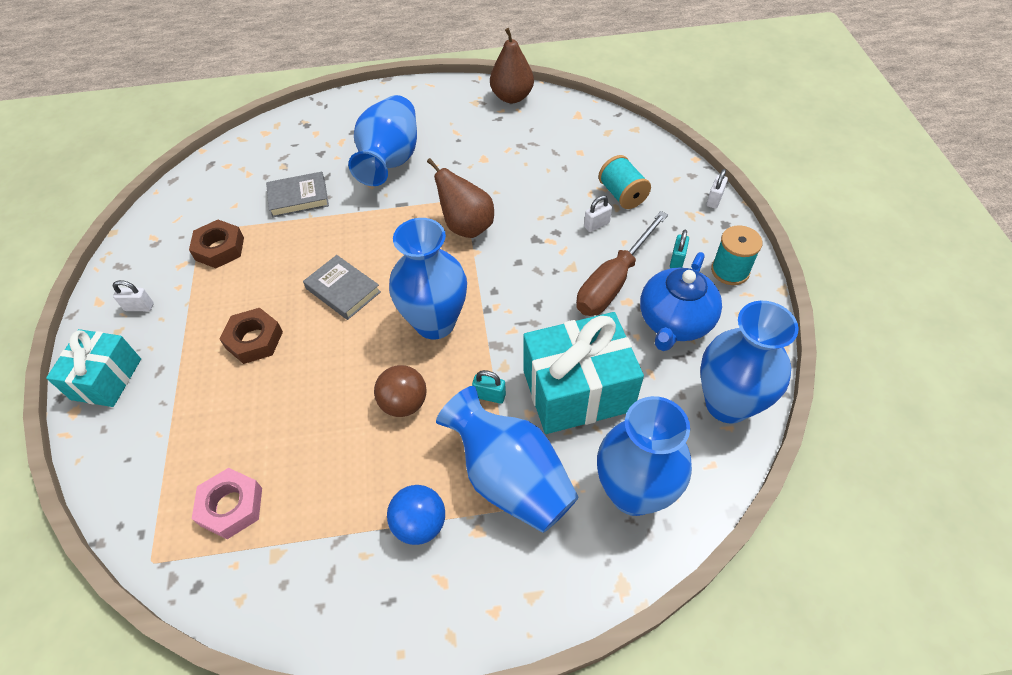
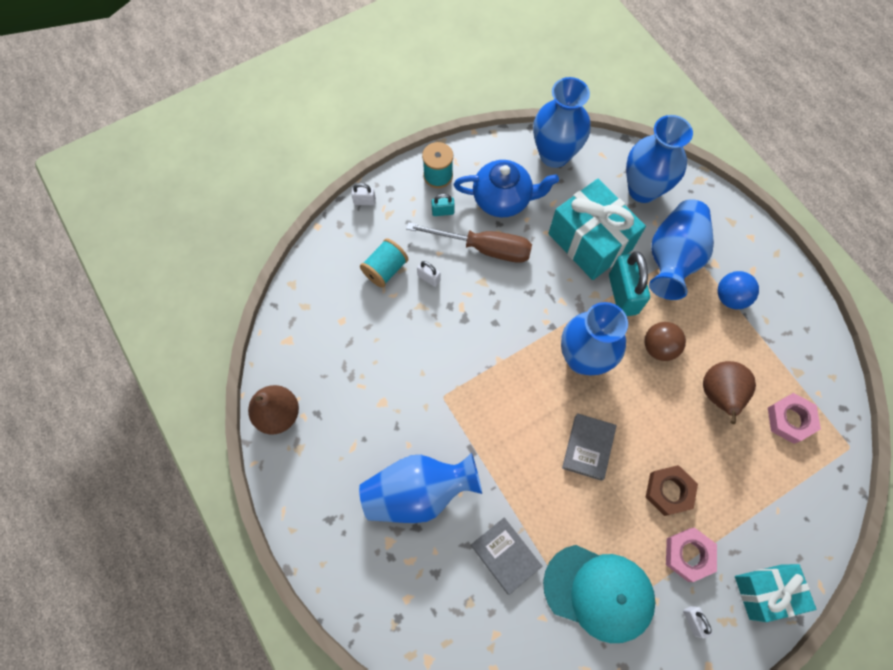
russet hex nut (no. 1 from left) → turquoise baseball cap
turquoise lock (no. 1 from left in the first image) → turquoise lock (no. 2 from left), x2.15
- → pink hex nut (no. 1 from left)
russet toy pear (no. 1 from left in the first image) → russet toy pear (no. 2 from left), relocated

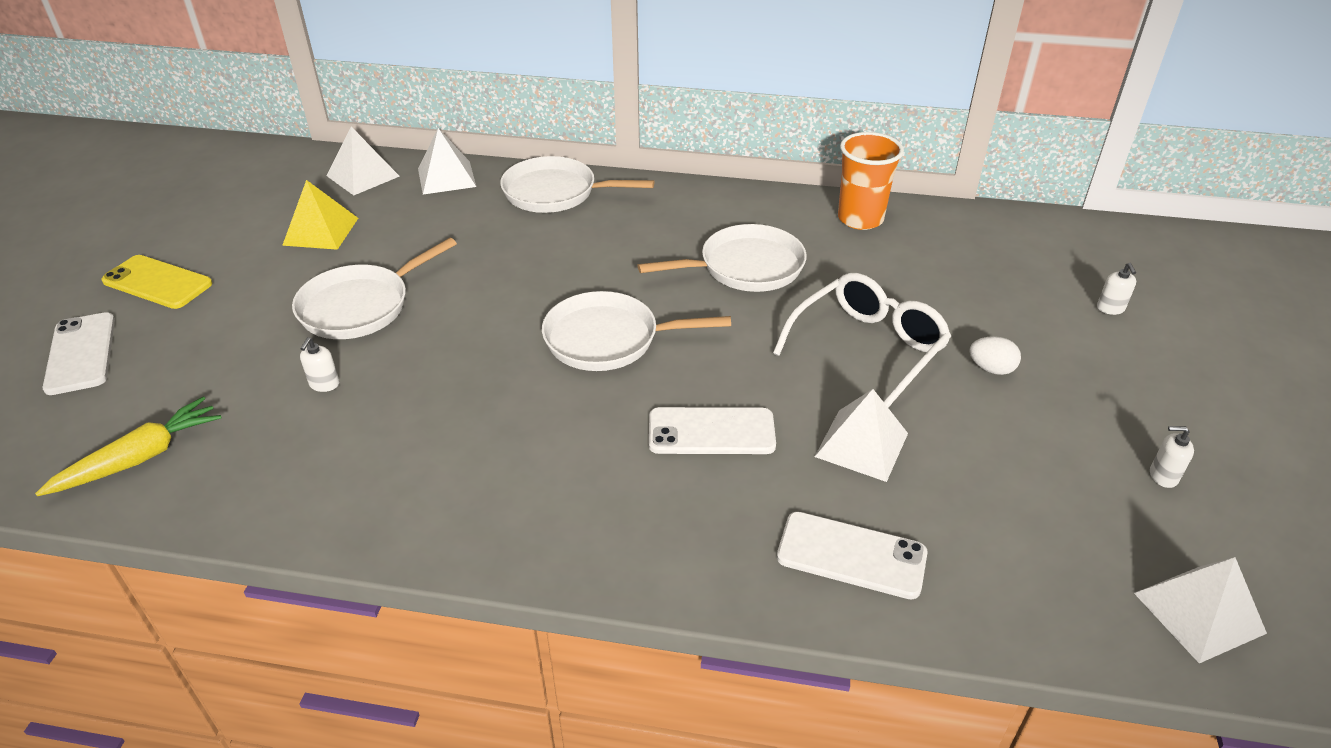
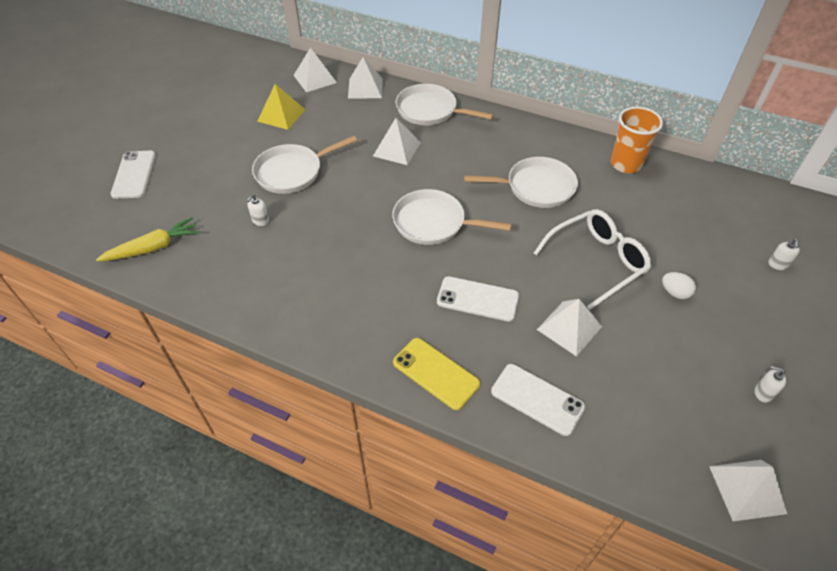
- → snow-white pyramid (no. 3 from left)
yellow smartphone, relocated

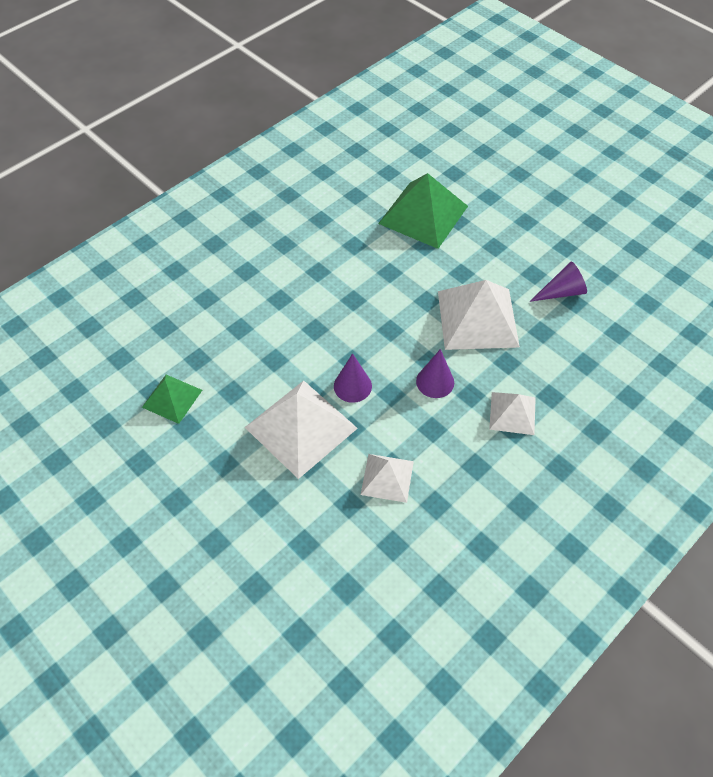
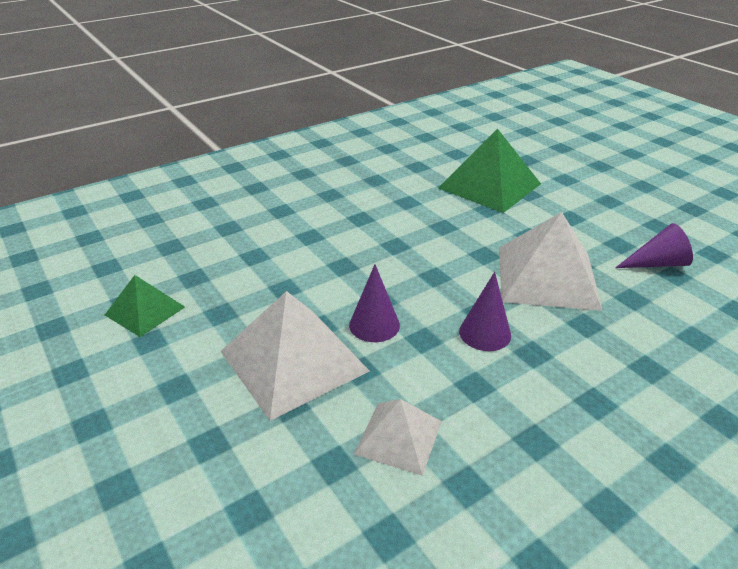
snow-white pyramid (no. 4 from left) → -

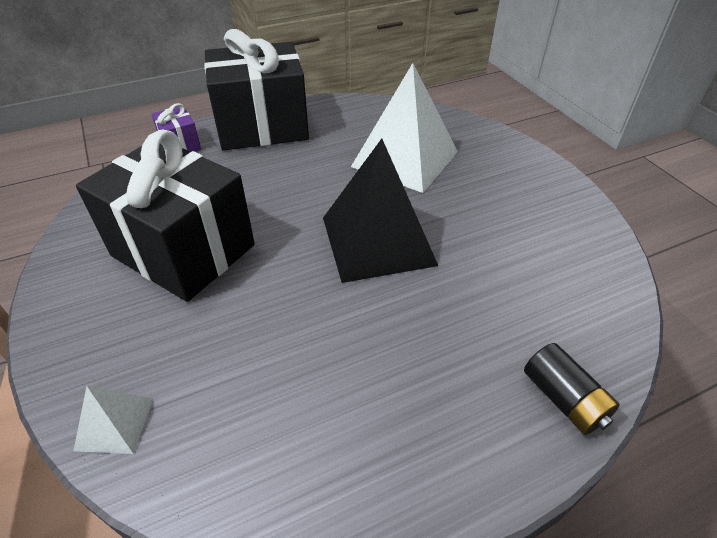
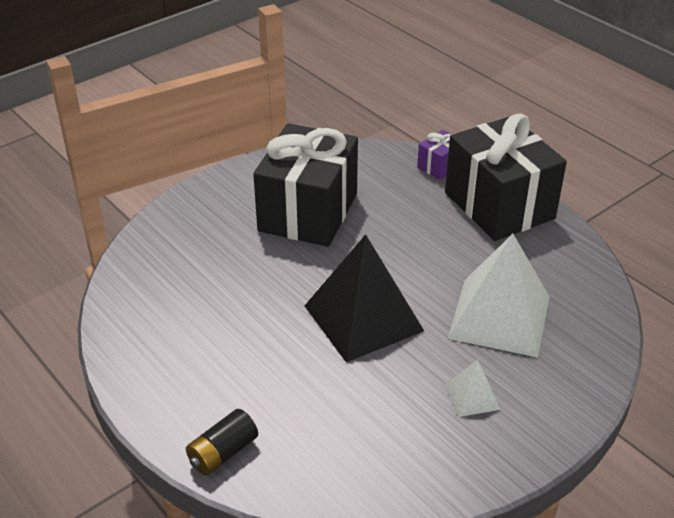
snow-white pyramid (no. 1 from left), relocated

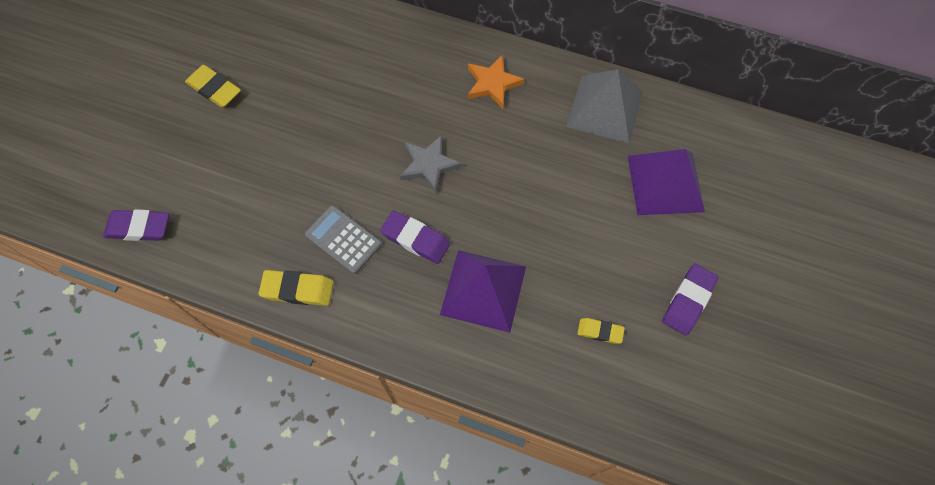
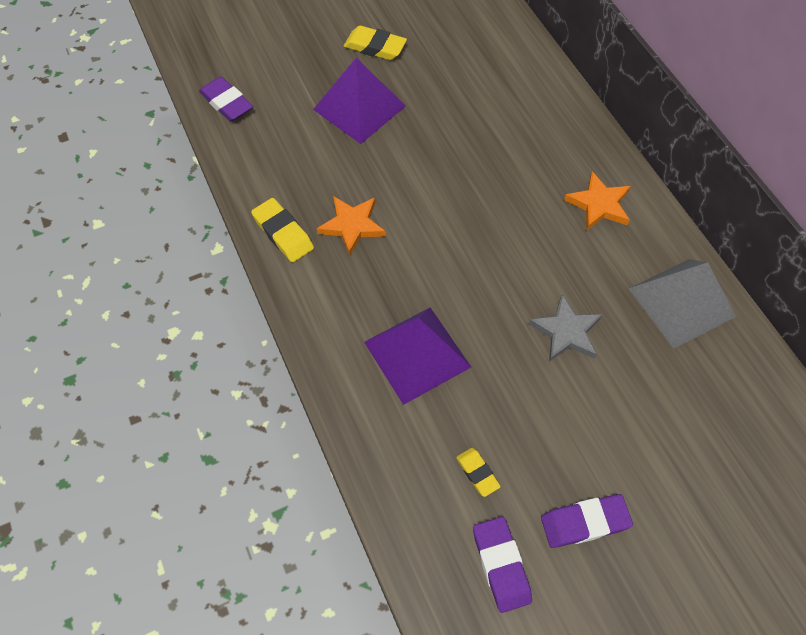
royal purple pyramid (no. 2 from left in the first image) → royal purple pyramid (no. 1 from left), relocated
ash-grey adding machine → orange-coloured star (no. 1 from left)
yellow pencil eraser (no. 1 from left in the first image) → yellow pencil eraser (no. 2 from left), 60 degrees counterclockwise
royal purple pencil eraser (no. 2 from left), relocated
ash-grey star, relocated

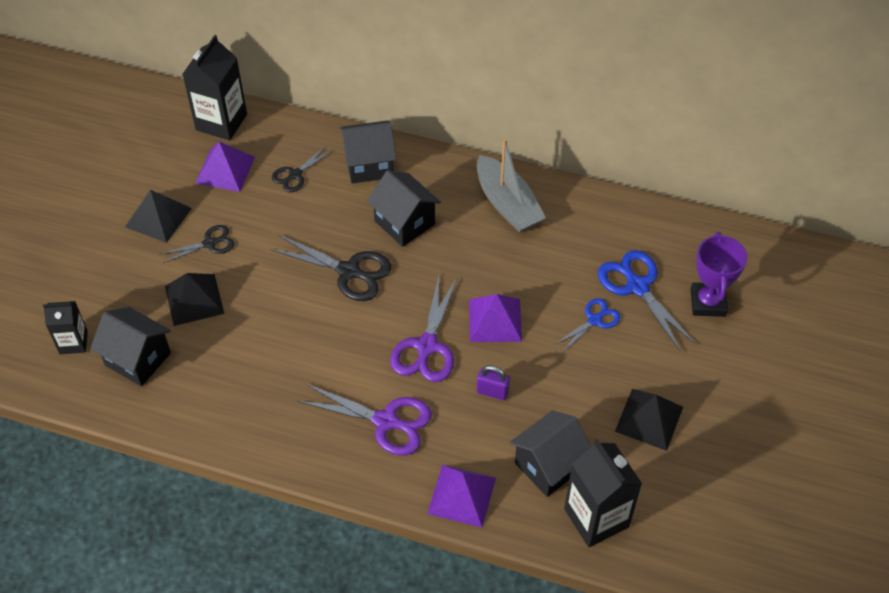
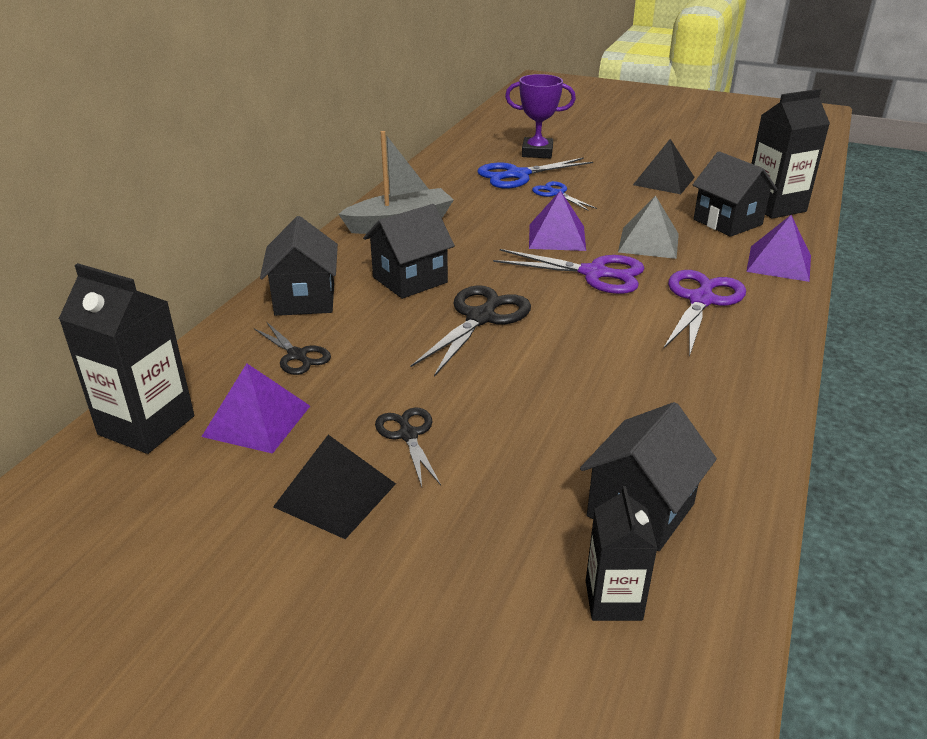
royal purple lock → ash-grey pyramid
jet-black pyramid (no. 2 from left) → -

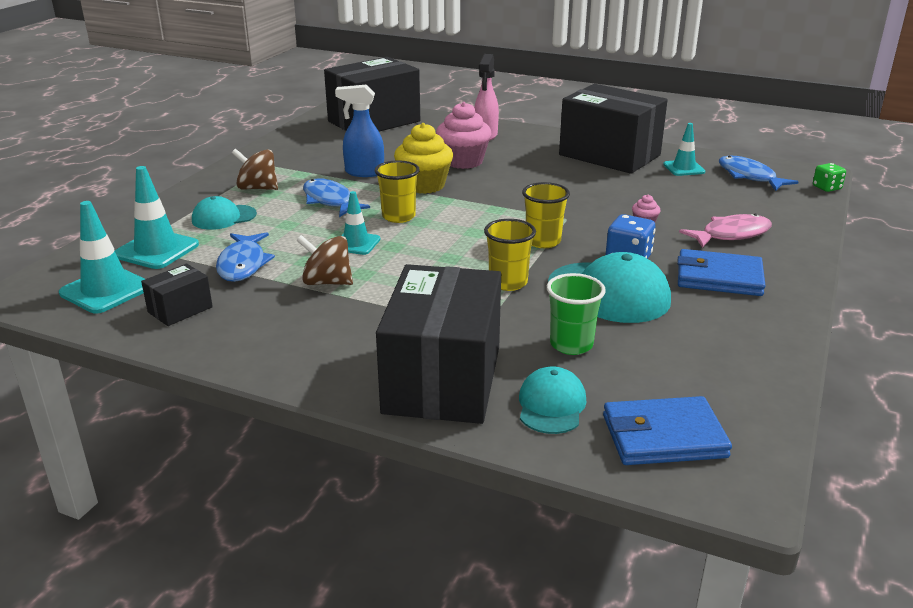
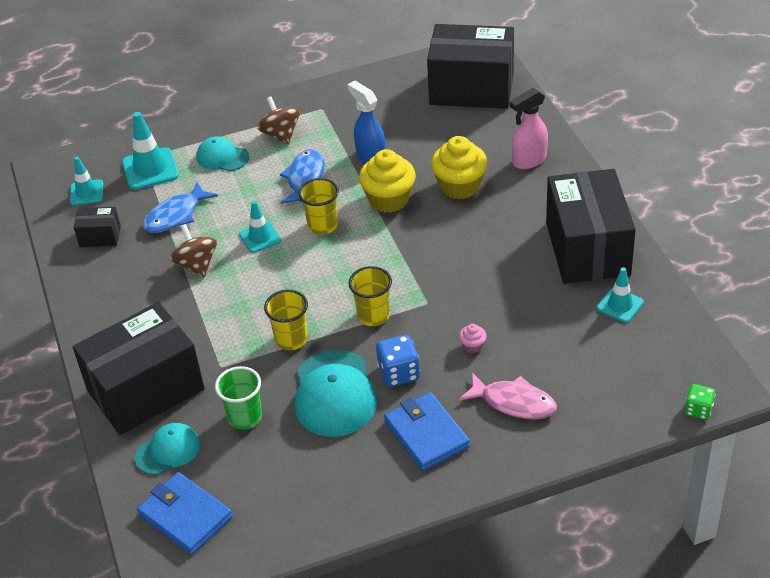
turquoise traffic cone (no. 1 from left), x0.64
pink muffin (no. 1 from left) → yellow muffin (no. 2 from left)
blue toy fish (no. 3 from left) → -

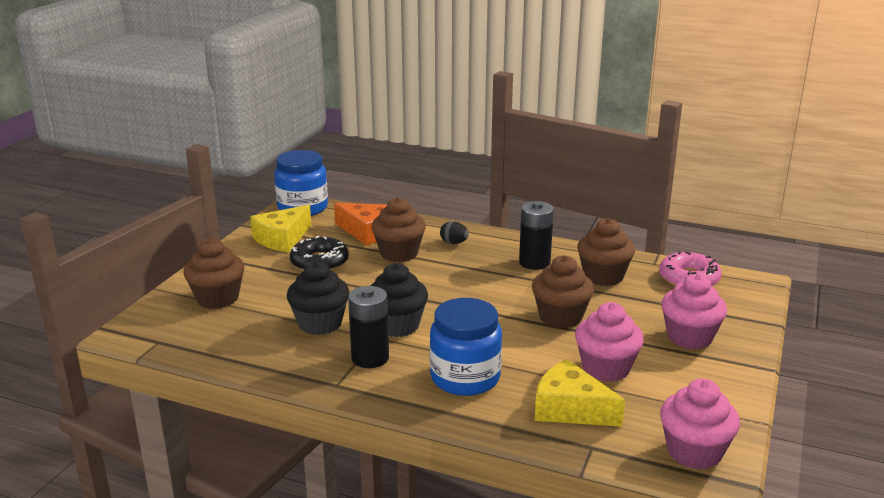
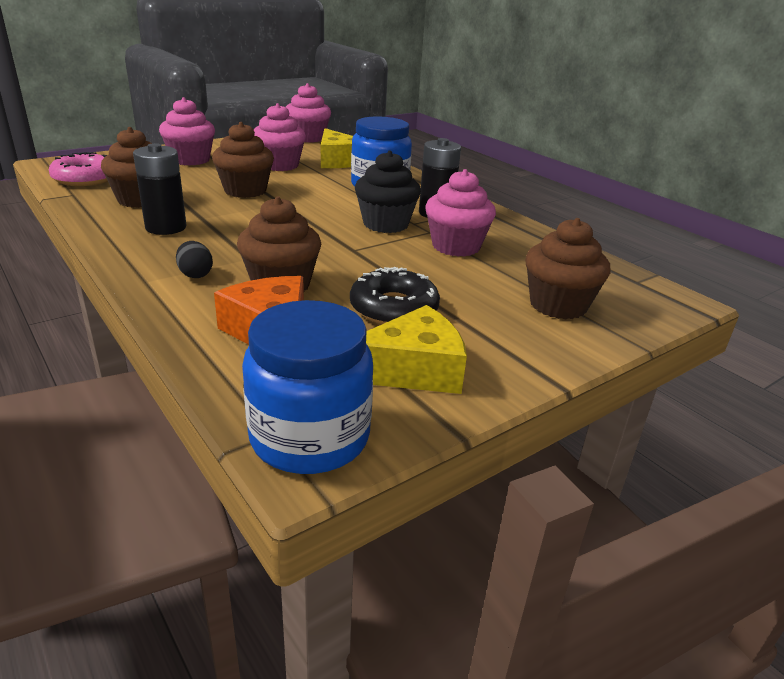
jet-black muffin (no. 1 from left) → pink muffin (no. 4 from left)

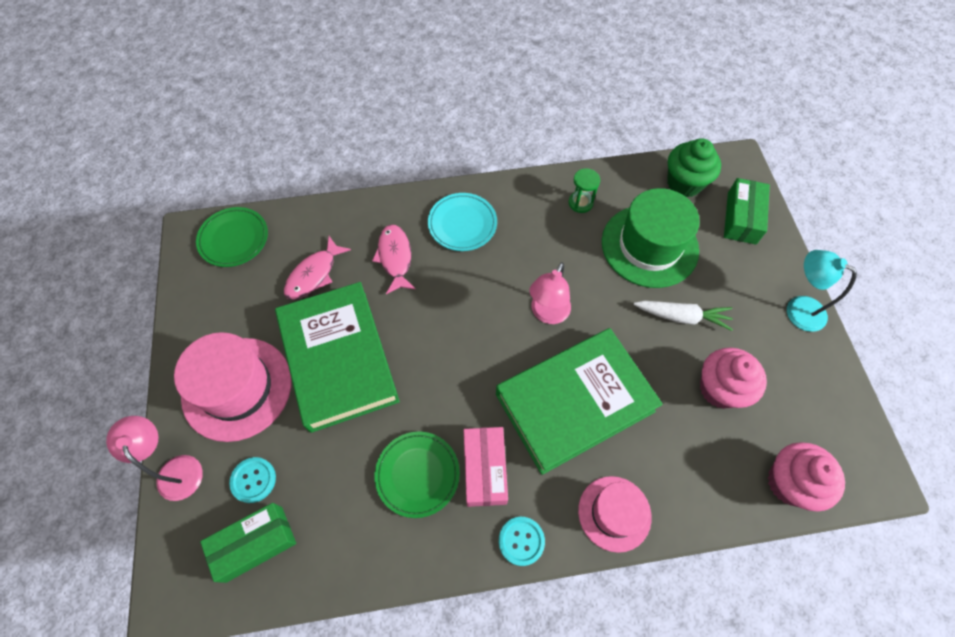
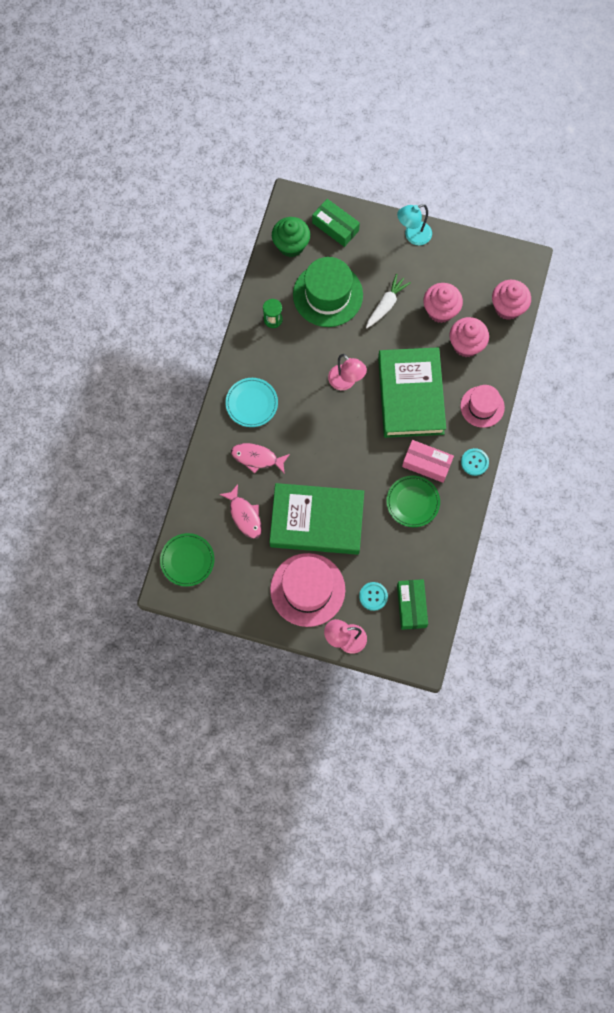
- → pink muffin (no. 2 from left)

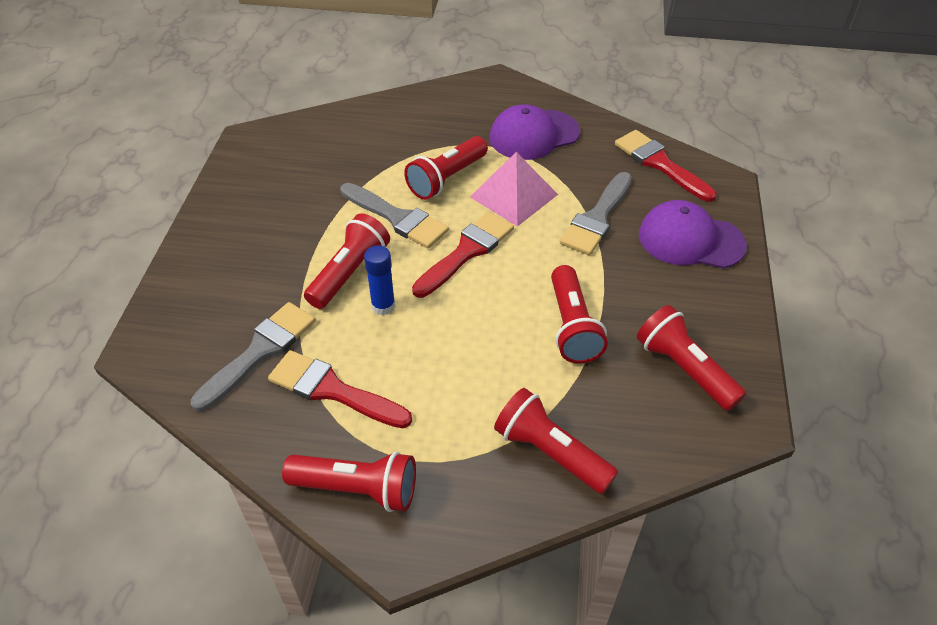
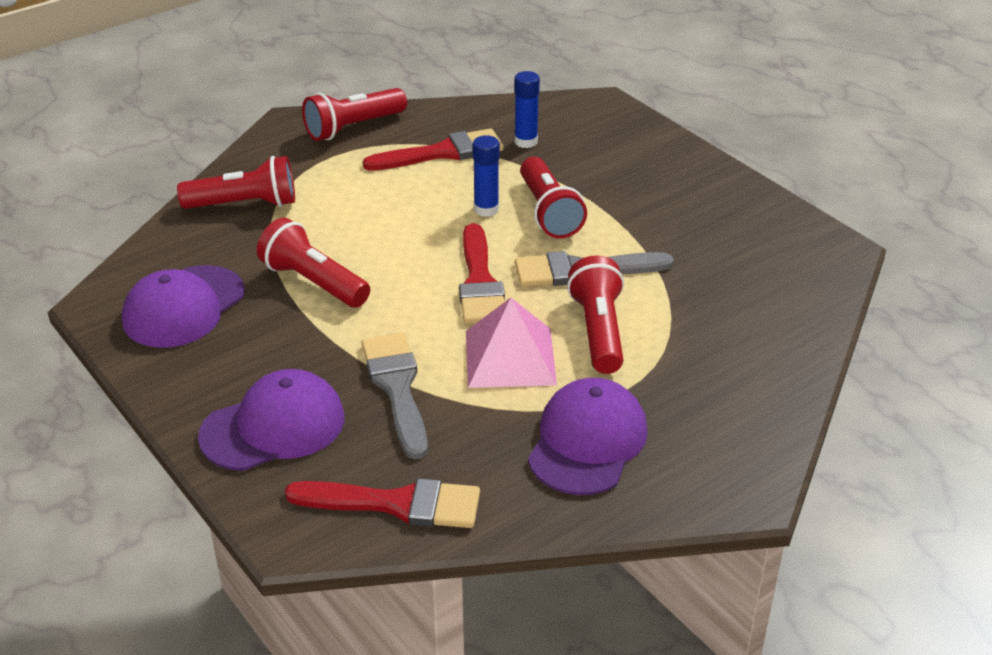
scarlet pocket torch (no. 6 from left) → royal purple baseball cap (no. 1 from left)
ash-grey brush (no. 1 from left) → blue stick of glue (no. 2 from left)

